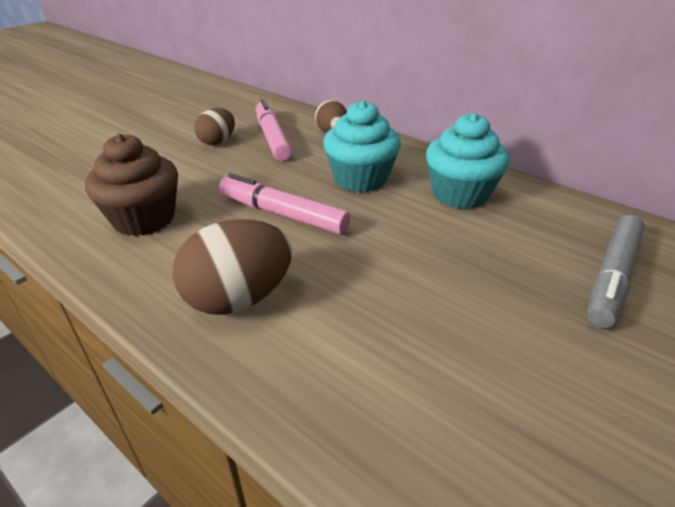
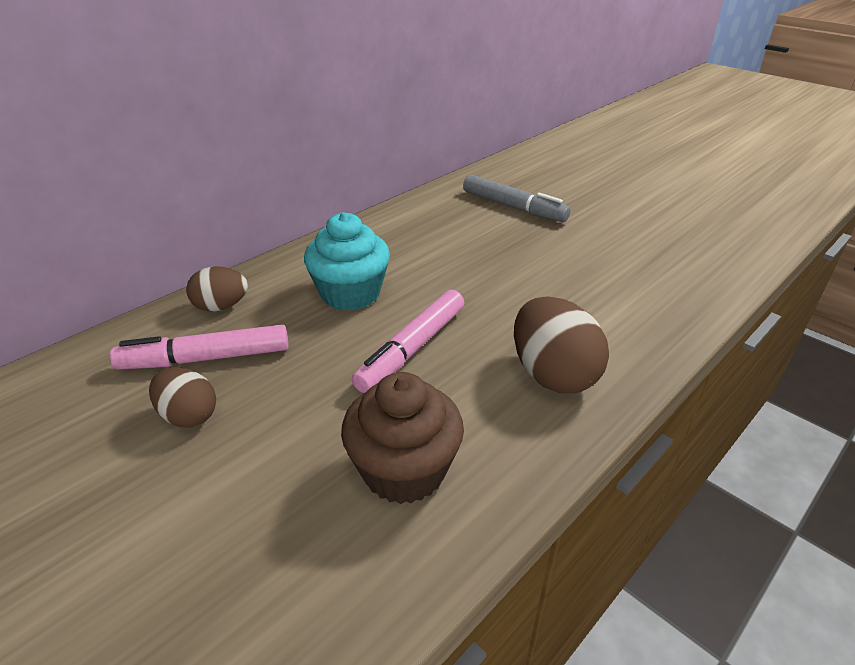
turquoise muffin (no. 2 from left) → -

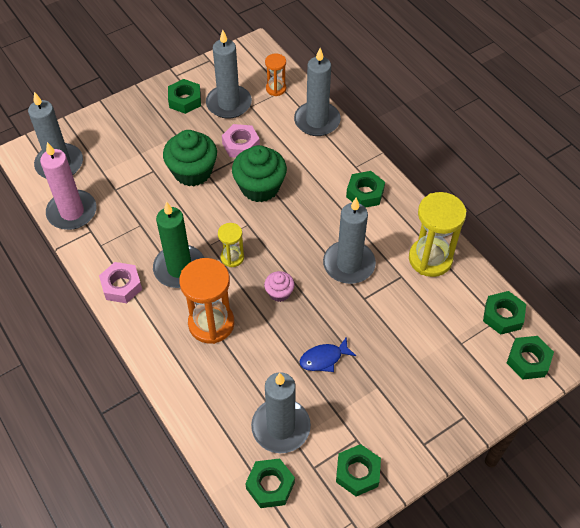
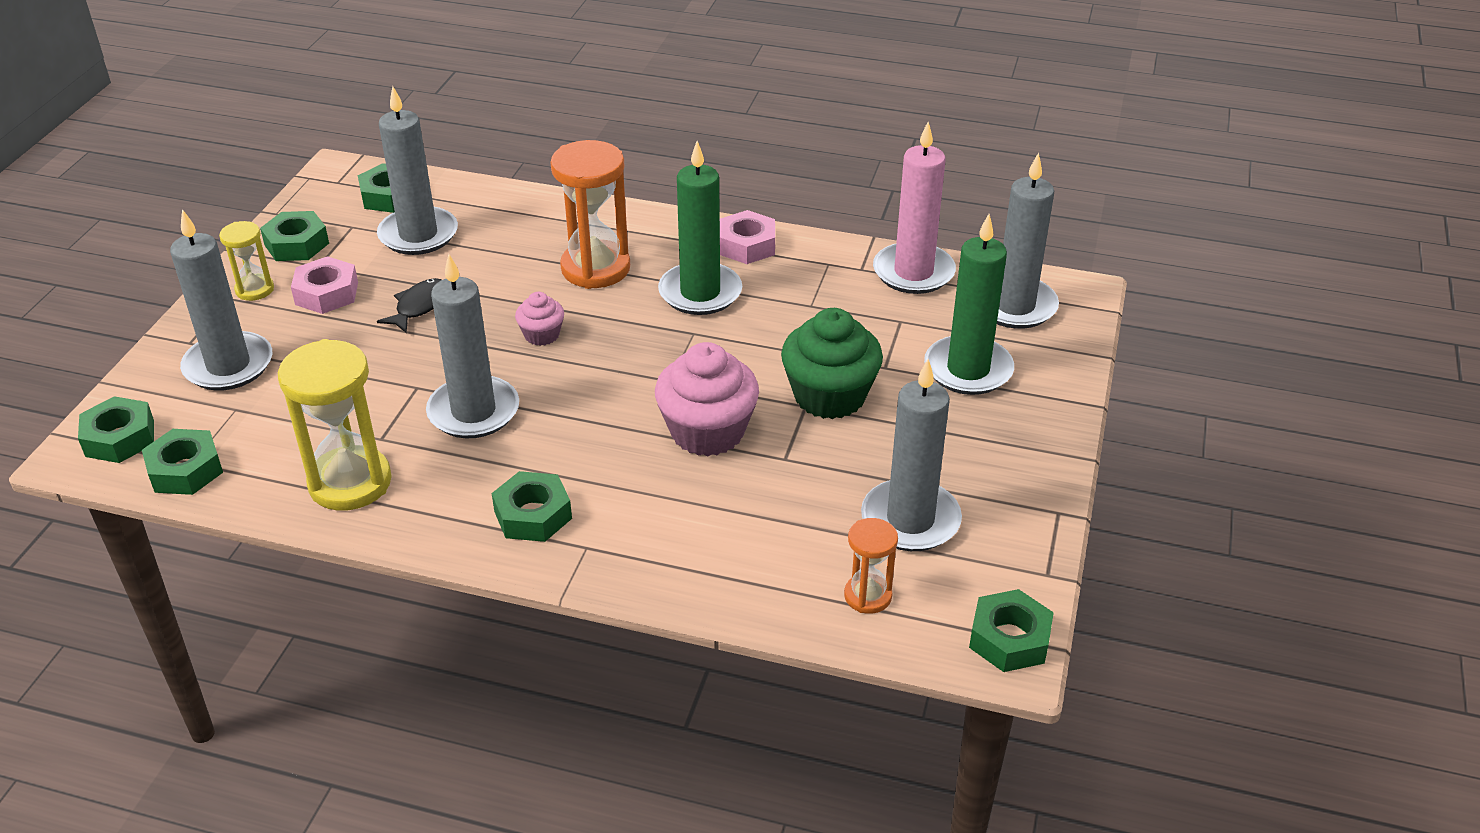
ash-grey wax candle (no. 4 from left in the first image) → ash-grey wax candle (no. 1 from left), relocated
yellow hourglass (no. 1 from left), relocated
pink hex nut (no. 2 from left in the first image) → pink hex nut (no. 1 from left), relocated
blue toy fish → jet-black toy fish
green muffin (no. 2 from left) → pink muffin (no. 2 from left)
- → green wax candle (no. 2 from left)
green hex nut (no. 1 from left in the first image) → green hex nut (no. 6 from left), relocated

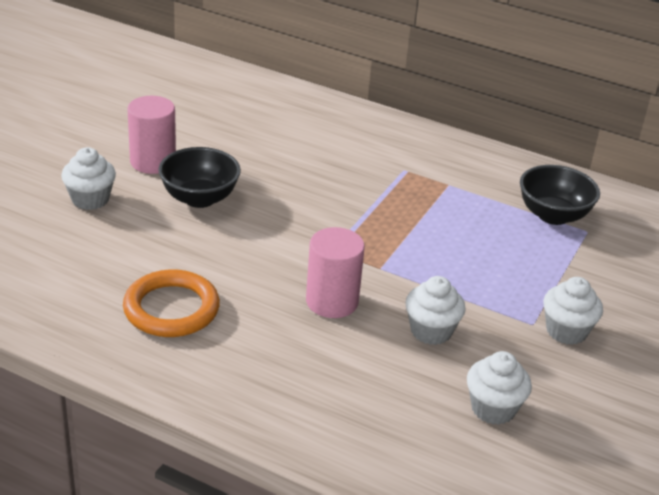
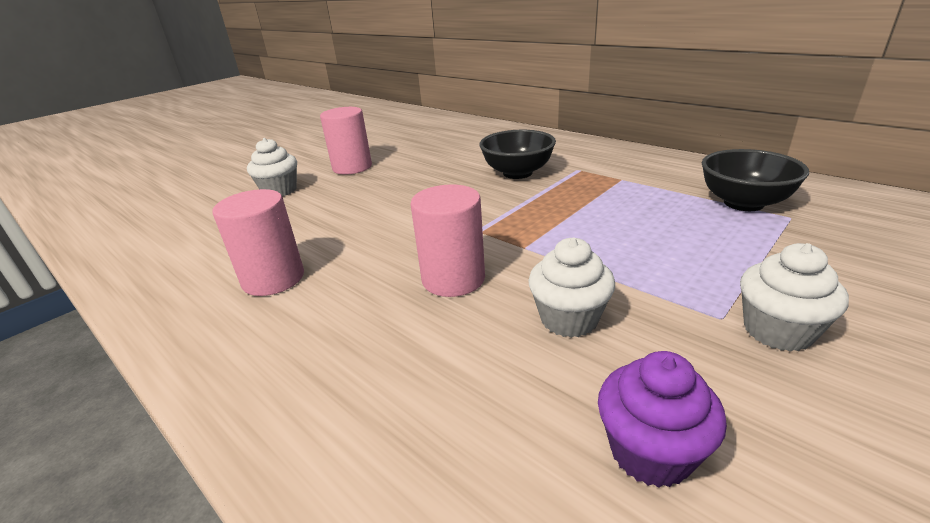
orange-coloured ring → pink solid cylinder (no. 1 from left)
jet-black bowl (no. 1 from left), relocated
snow-white muffin (no. 3 from left) → royal purple muffin

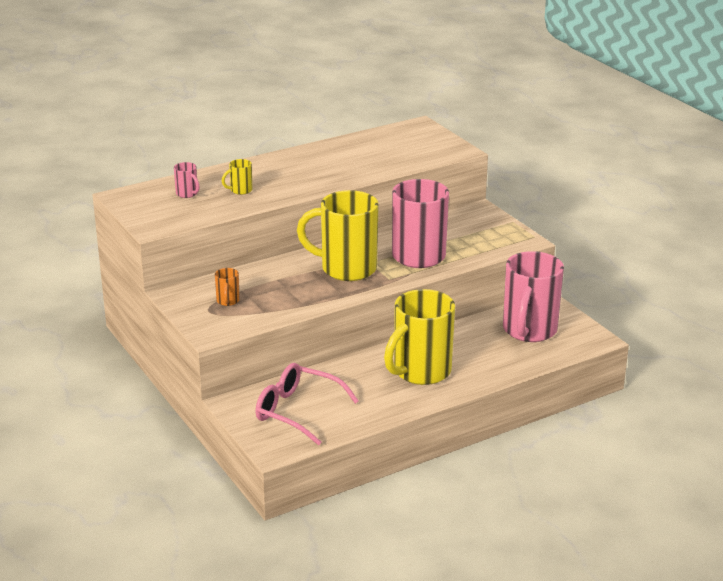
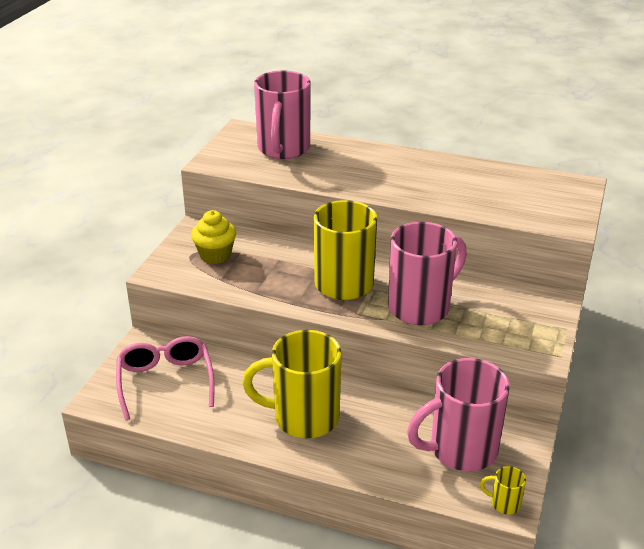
orange-coloured coffee mug → yellow muffin
pink coffee mug (no. 1 from left), x2.46
yellow coffee mug (no. 1 from left in the first image) → yellow coffee mug (no. 3 from left), relocated

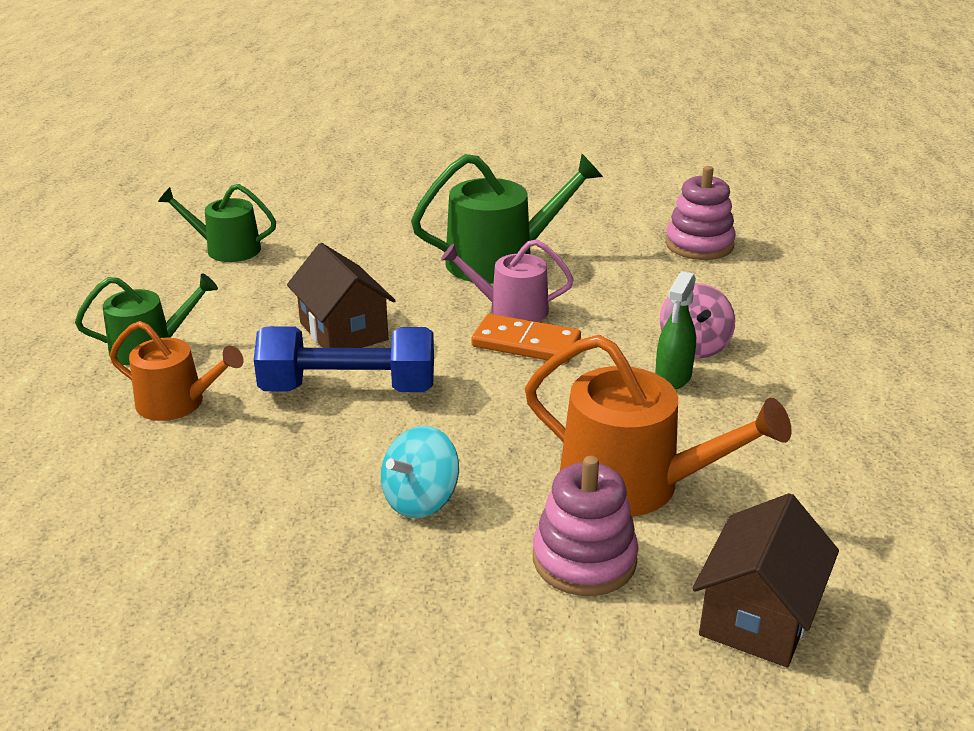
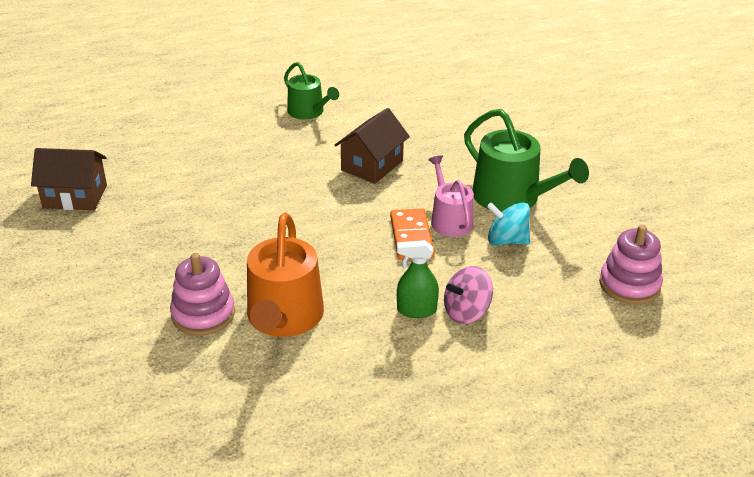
russet house (no. 2 from left in the first image) → russet house (no. 1 from left), relocated
turquoise spinning top, relocated
orange-coloured watering pot (no. 1 from left) → -
green watering pot (no. 2 from left) → -
blue free weight → -

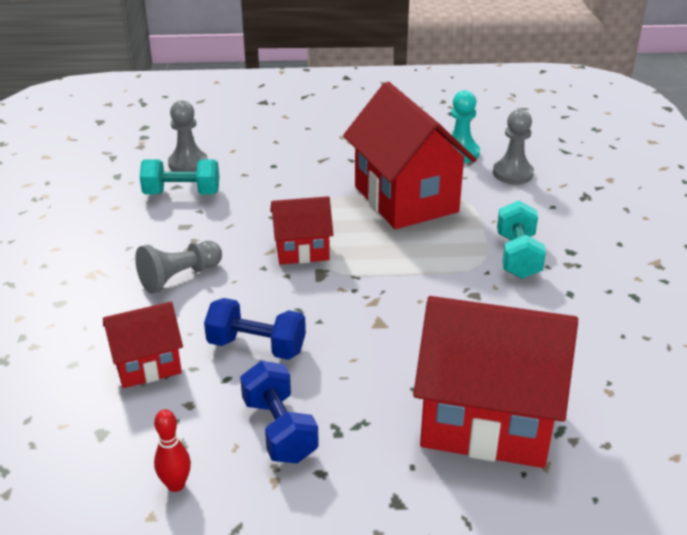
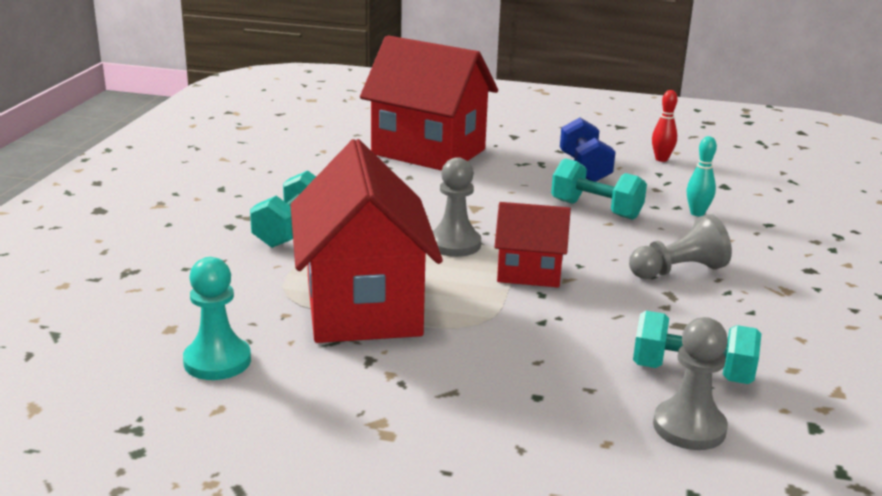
ash-grey pawn (no. 3 from left in the first image) → ash-grey pawn (no. 1 from left), relocated
blue free weight (no. 1 from left) → turquoise free weight (no. 2 from left)
scarlet house (no. 1 from left) → turquoise skittle

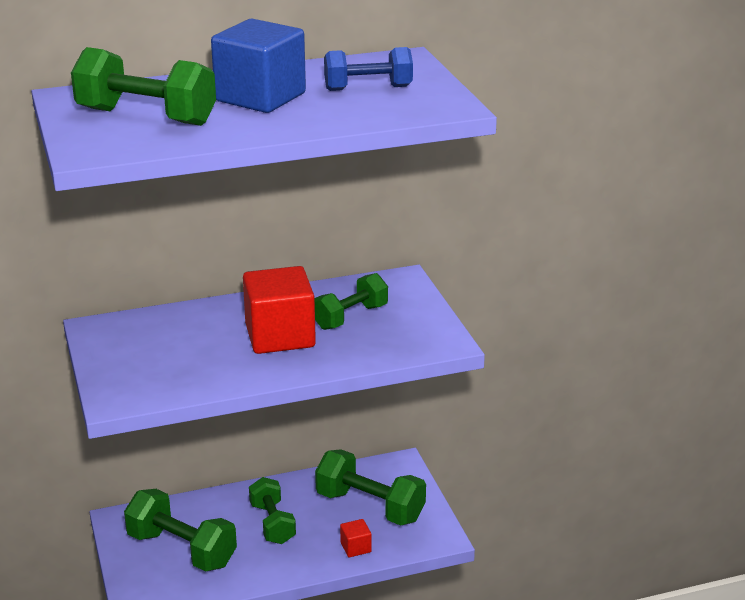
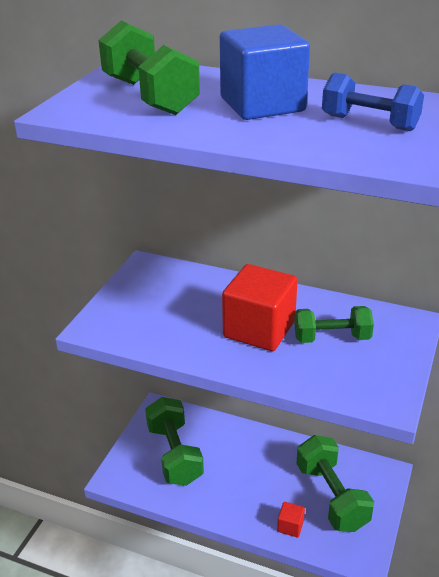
green free weight (no. 3 from left) → -

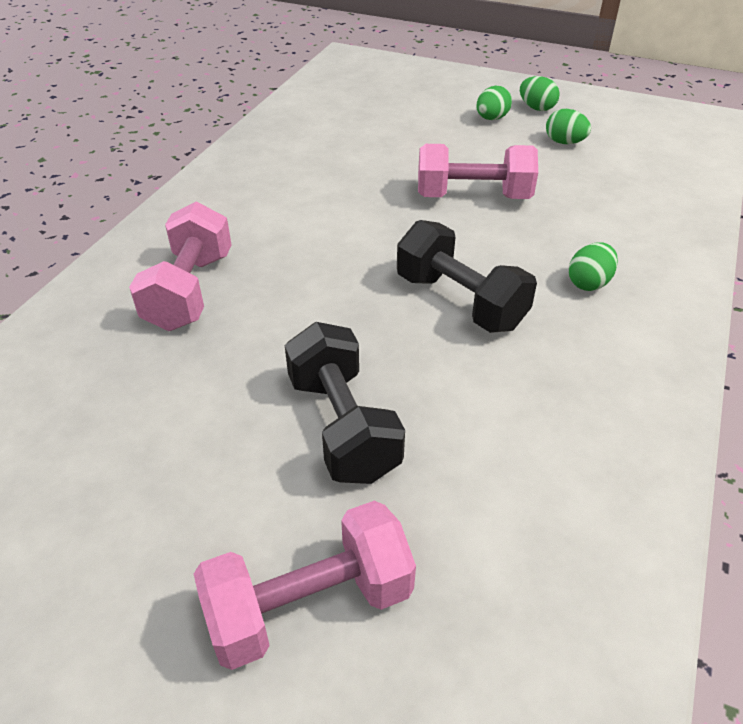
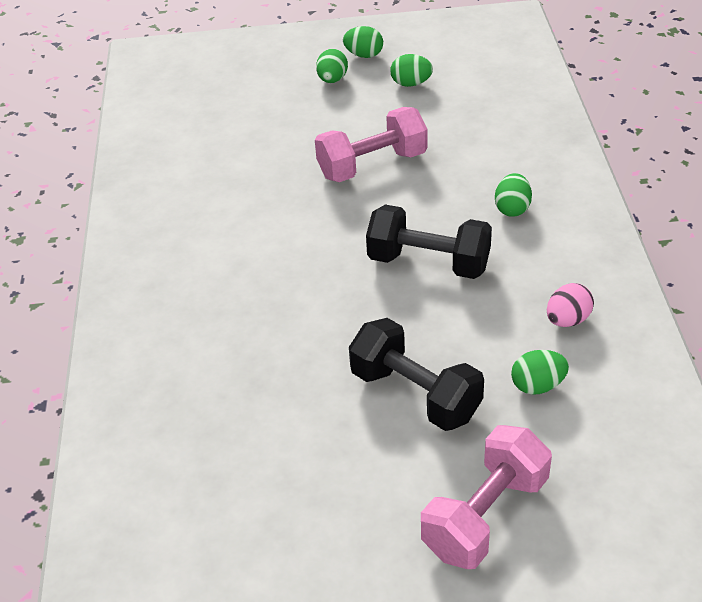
- → green toy egg (no. 5 from left)
- → pink toy egg
pink free weight (no. 1 from left) → -

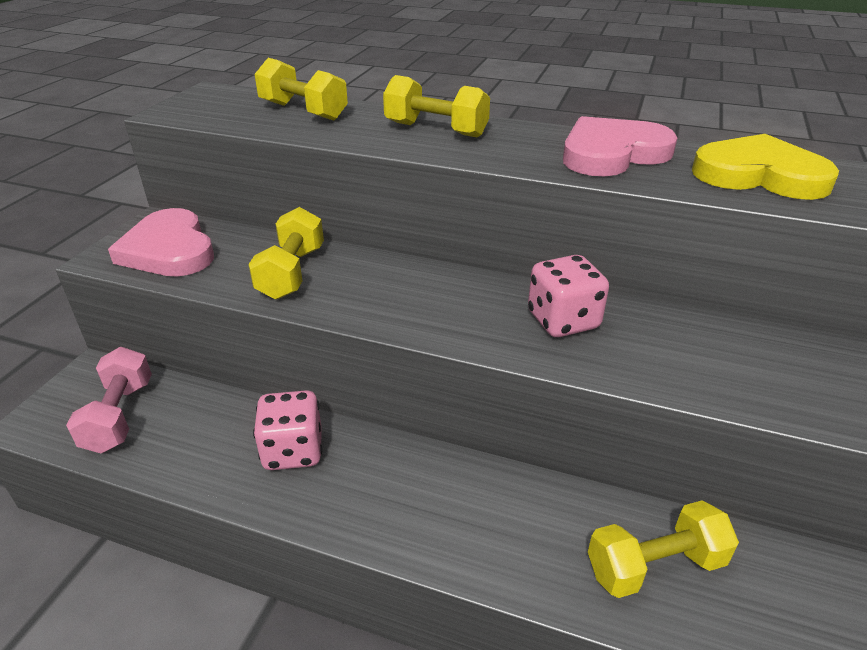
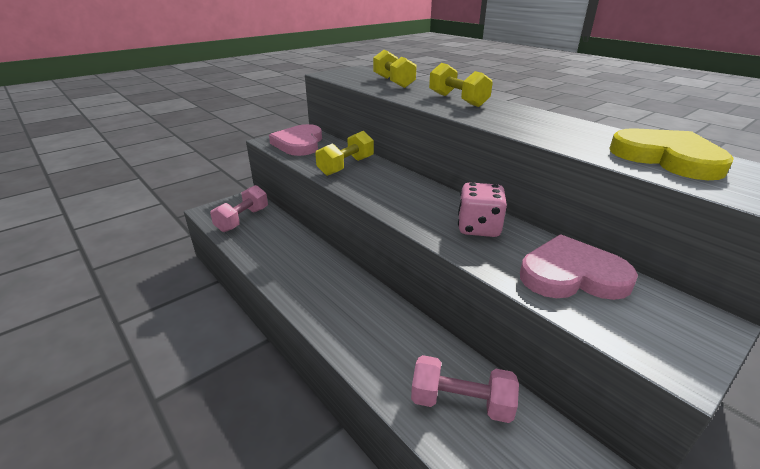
yellow free weight (no. 4 from left) → pink free weight (no. 2 from left)
pink heart (no. 2 from left), relocated
pink dice (no. 1 from left) → -

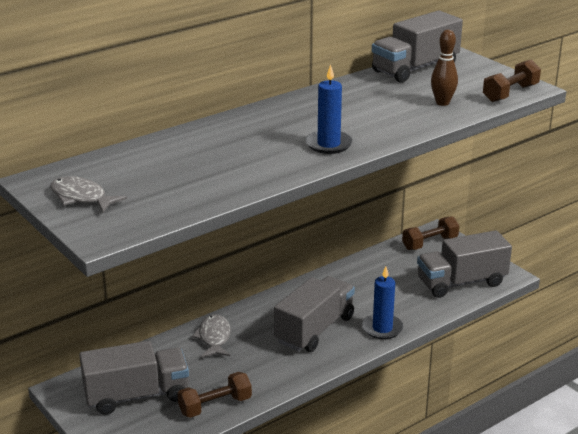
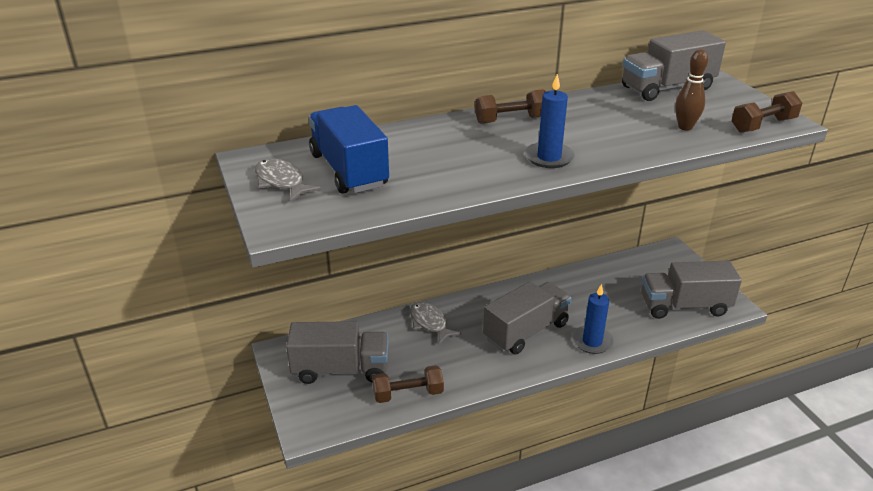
- → blue toy truck
ash-grey toy fish (no. 2 from left), 45 degrees counterclockwise
russet free weight (no. 2 from left), relocated

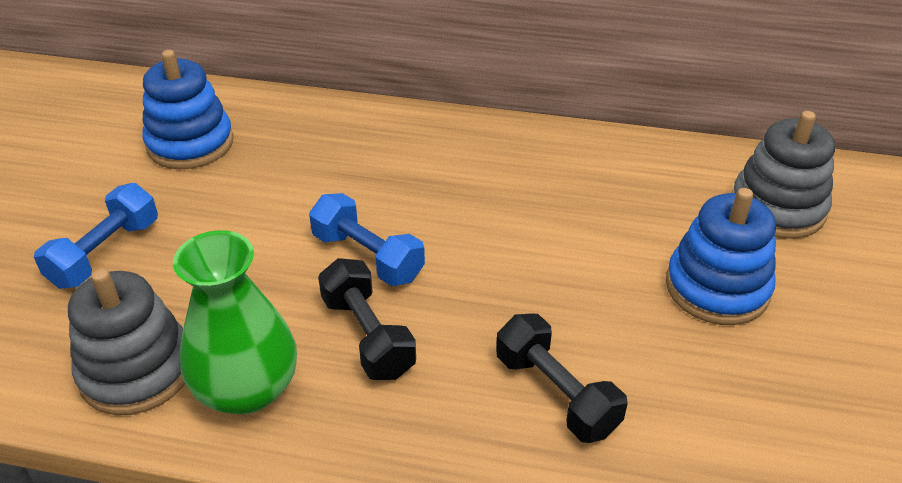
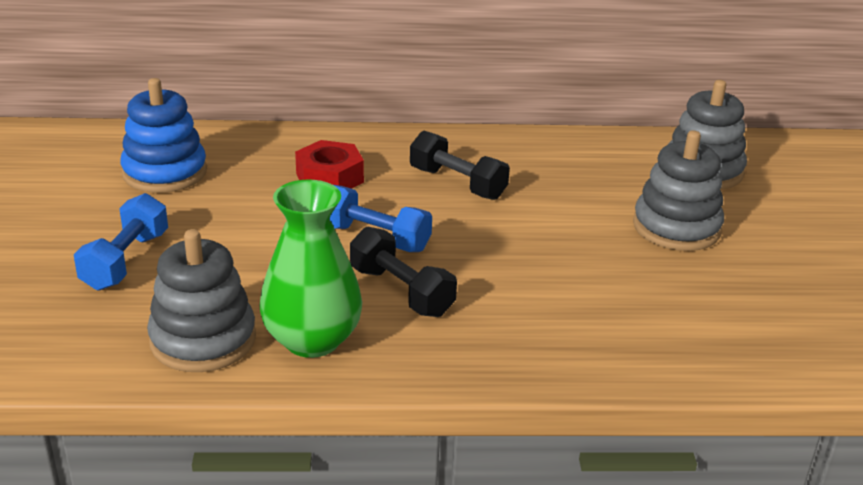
- → scarlet hex nut
jet-black free weight (no. 2 from left), relocated
blue stacking rings (no. 2 from left) → ash-grey stacking rings (no. 2 from left)

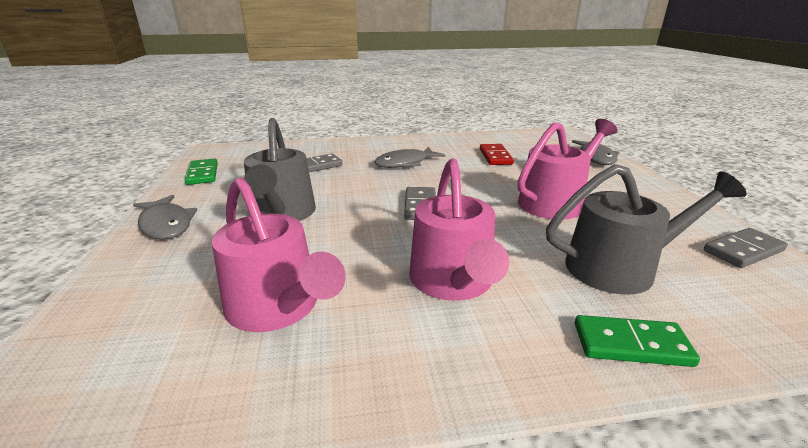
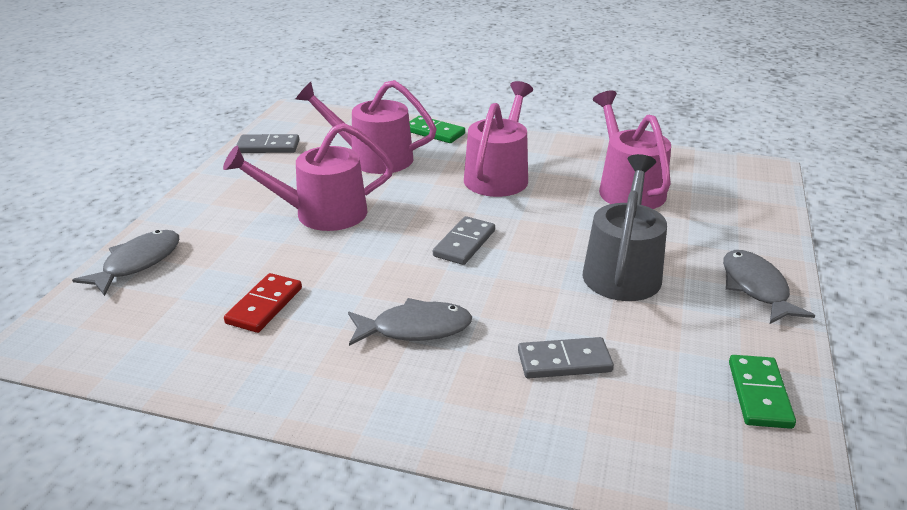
ash-grey watering pot (no. 2 from left) → pink watering pot (no. 2 from left)

